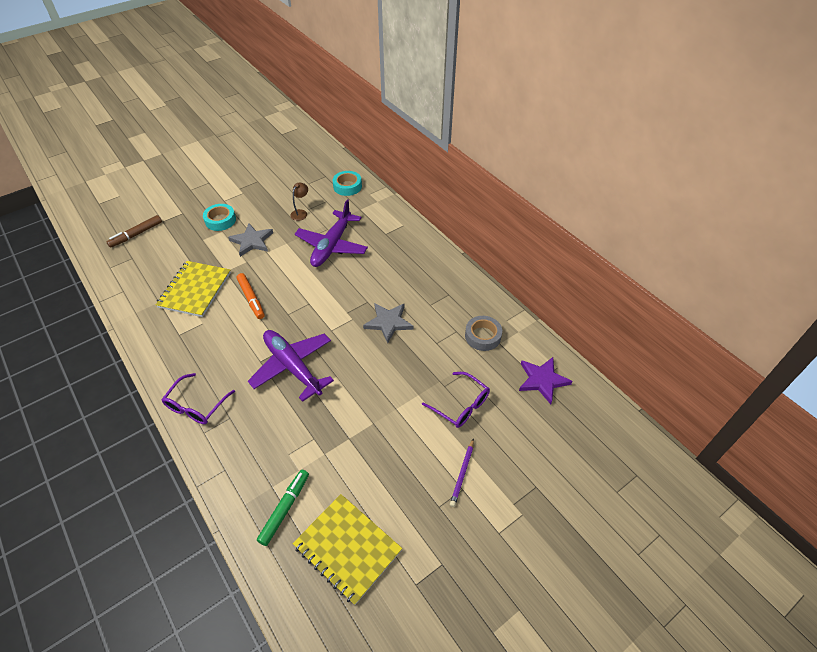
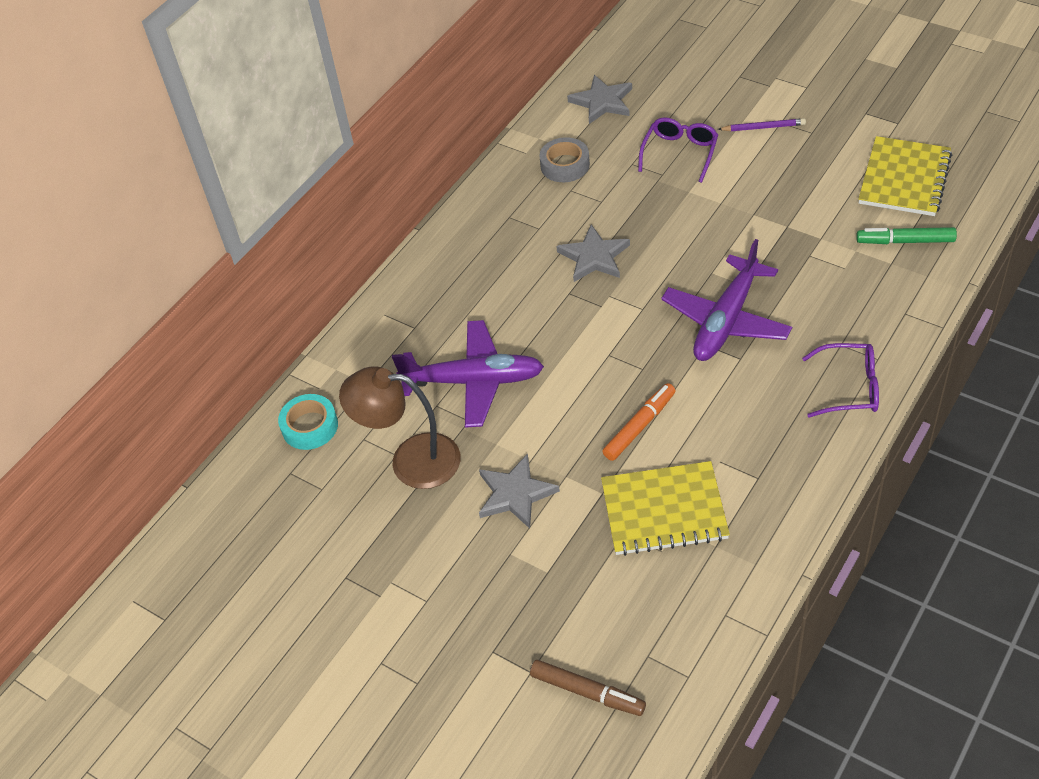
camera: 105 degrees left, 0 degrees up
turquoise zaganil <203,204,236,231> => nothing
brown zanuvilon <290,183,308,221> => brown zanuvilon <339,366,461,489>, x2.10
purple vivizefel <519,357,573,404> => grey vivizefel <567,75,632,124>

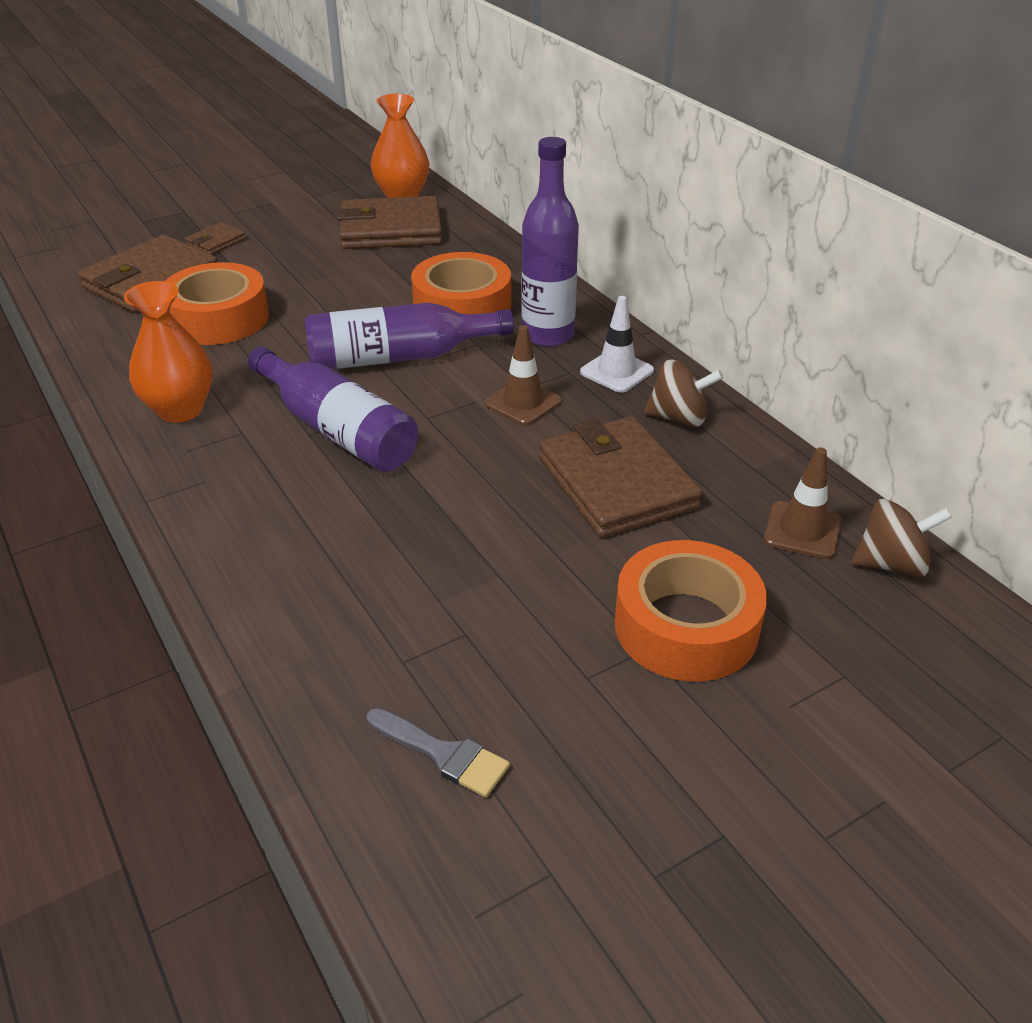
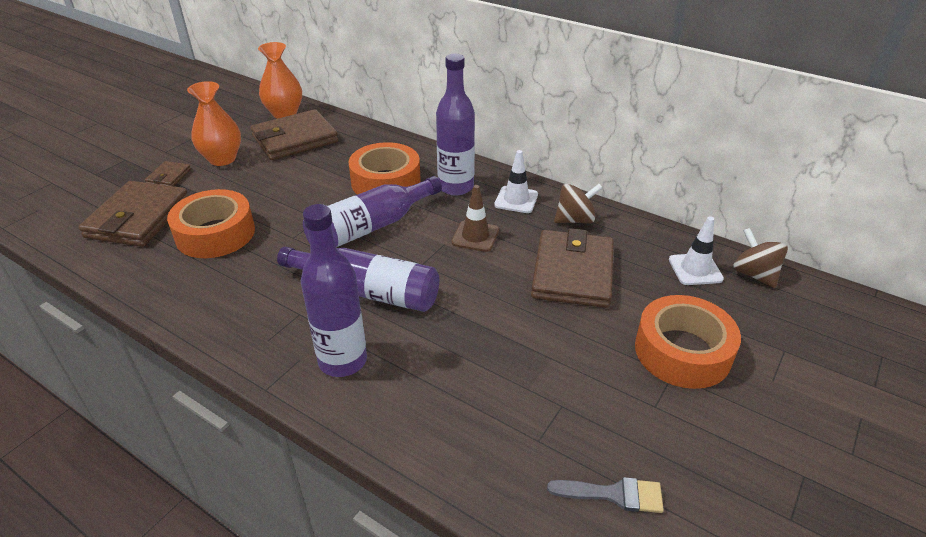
camera: 25 degrees left, 0 degrees up
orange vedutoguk <124,281,213,423> => orange vedutoguk <187,81,241,166>, shifted
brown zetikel <539,416,702,538> => brown zetikel <531,228,614,308>, 60 degrees clockwise
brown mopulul <764,448,841,559> => white mopulul <669,217,724,285>
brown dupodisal <852,499,952,577> => brown dupodisal <733,228,788,288>, 90 degrees counterclockwise
nothing => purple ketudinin <301,204,367,377>

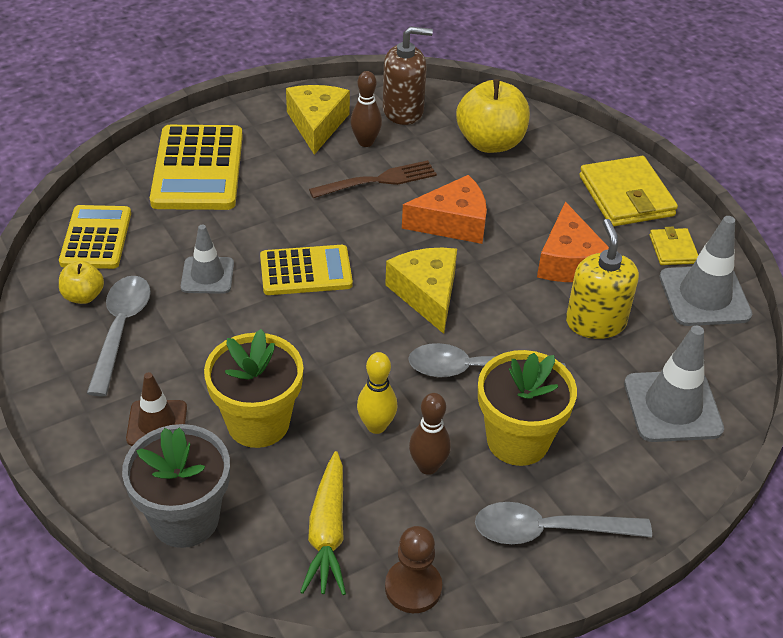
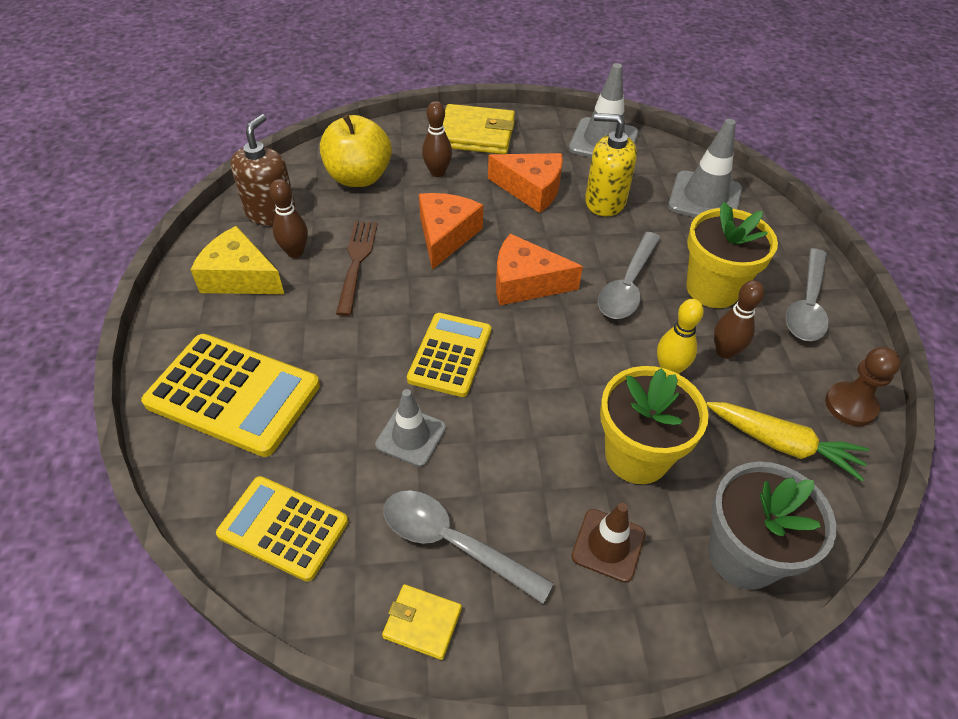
camera: 65 degrees left, 5 degrees up
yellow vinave <59,261,104,304> => nothing
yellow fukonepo <385,248,457,334> => orange fukonepo <496,234,583,305>
yellow zetikel <650,227,698,265> => yellow zetikel <382,584,462,660>, shifted
nothing => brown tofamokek <422,101,452,177>

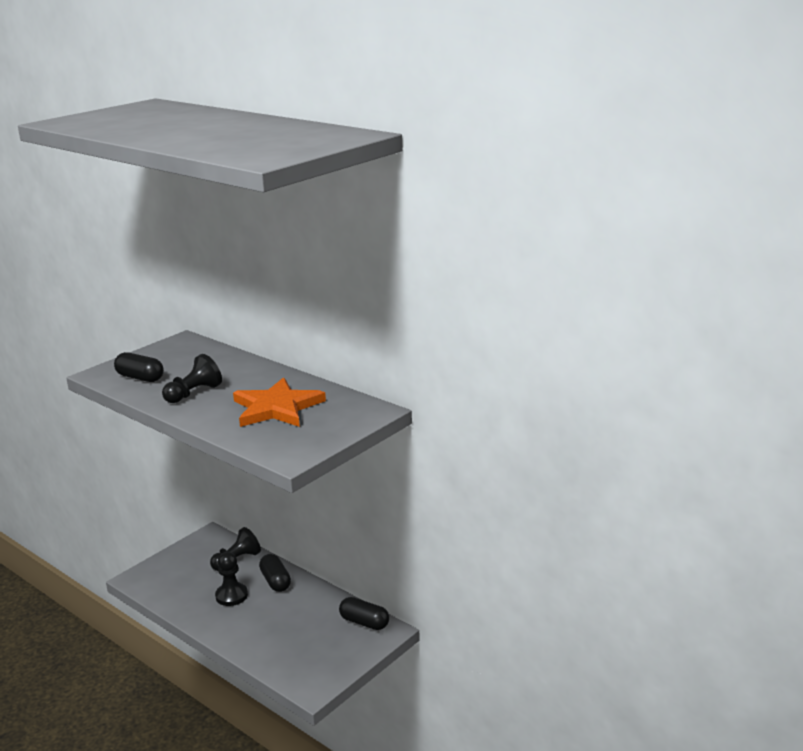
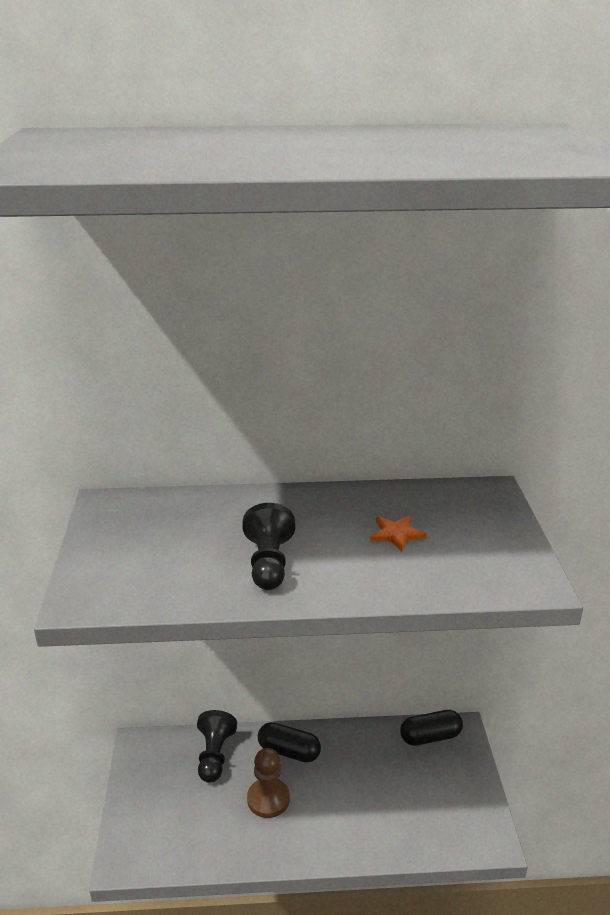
camera: 45 degrees left, 5 degrees up
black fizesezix <114,352,164,382> => nothing
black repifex <215,552,248,606> => brown repifex <247,748,290,818>
orange vivizefel <233,377,326,427> => orange vivizefel <370,516,427,552>, x0.44

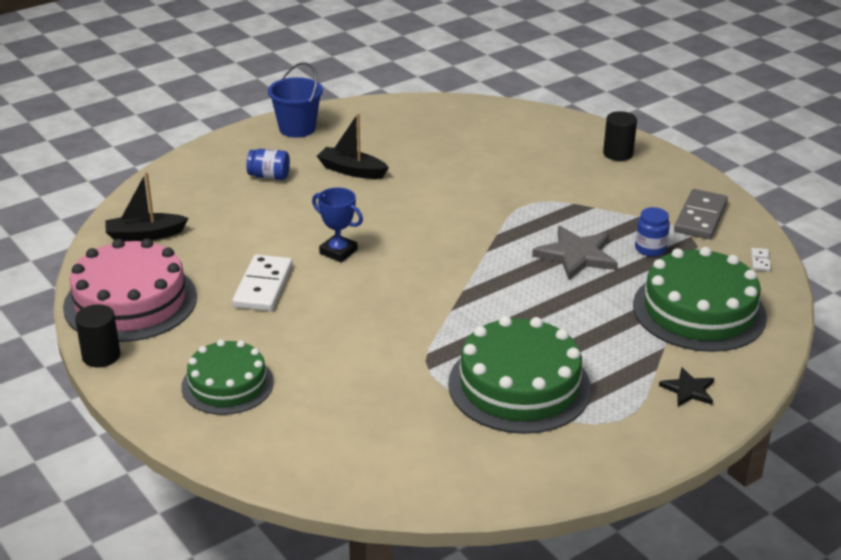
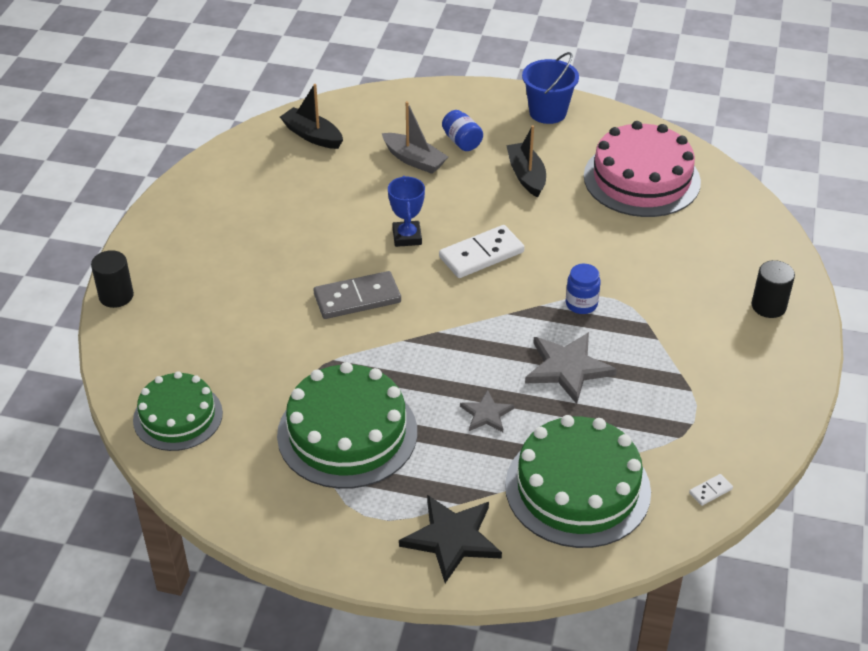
camera: 50 degrees right, 10 degrees up
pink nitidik <63,239,197,342> => pink nitidik <584,121,701,217>, shifted
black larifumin <75,305,120,367> => black larifumin <91,250,134,308>, shifted
green nitidik <181,339,274,415> => green nitidik <133,371,223,451>, shifted
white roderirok <232,254,293,311> => white roderirok <439,225,524,278>, shifted
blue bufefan <635,207,670,257> => blue bufefan <566,264,601,314>, shifted
black vivizefel <659,368,714,406> => black vivizefel <399,495,502,583>, x1.73
grey roderirok <674,189,728,239> => grey roderirok <314,271,401,319>, shifted
nothing => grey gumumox <382,101,448,174>
nothing => grey vivizefel <460,390,514,432>

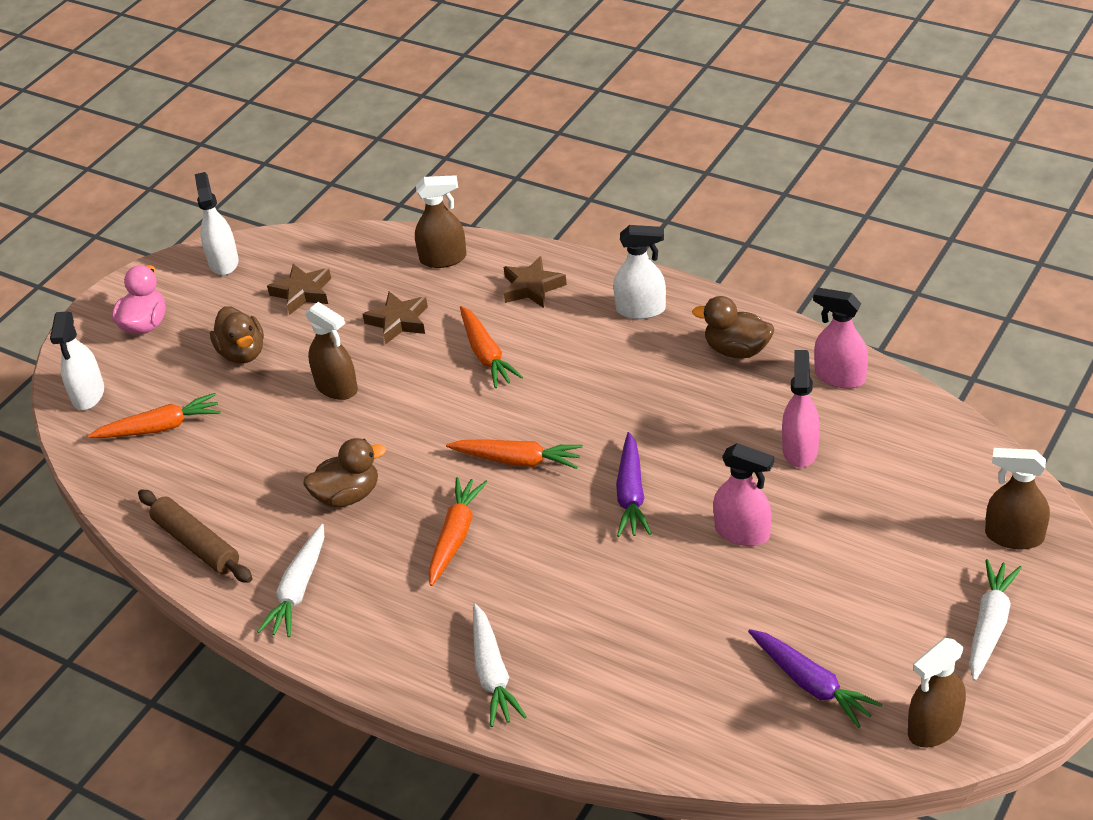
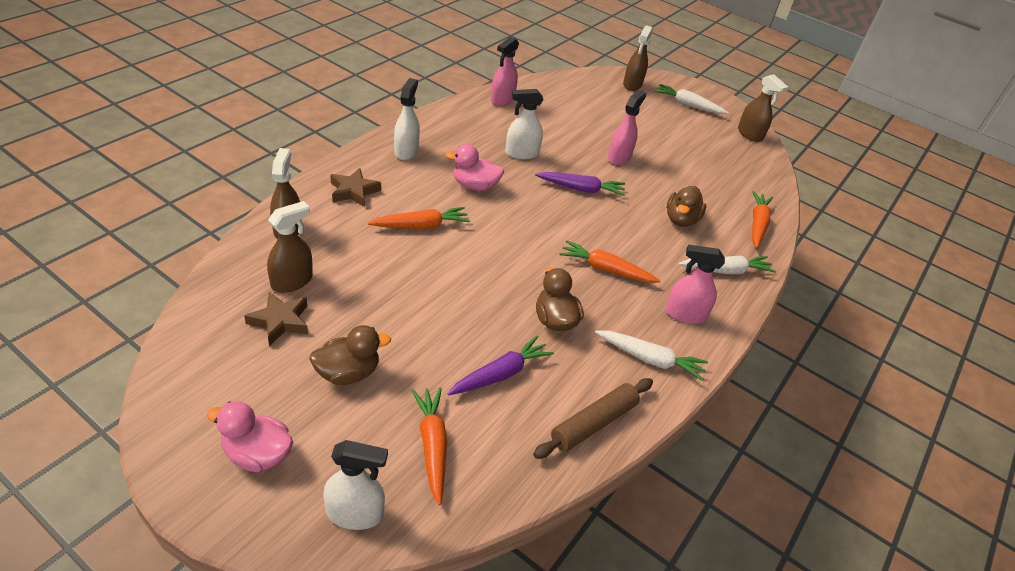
camera: 95 degrees left, 0 degrees up
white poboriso <195,172,239,275> => white poboriso <505,89,543,159>, shifted
brown poboriso <305,302,358,400> => brown poboriso <267,201,313,293>, shifted
brown vivizefel <363,292,428,344> => nothing
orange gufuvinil <446,439,583,469> => orange gufuvinil <752,191,773,248>, shifted
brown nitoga <692,296,774,358> => brown nitoga <667,186,706,227>, shifted
purple gufuvinil <748,629,882,728> => purple gufuvinil <447,336,554,395>, shifted
pink poboriso <782,350,820,468> => pink poboriso <666,244,725,324>, shifted
nothing => pink nitoga <446,144,504,191>

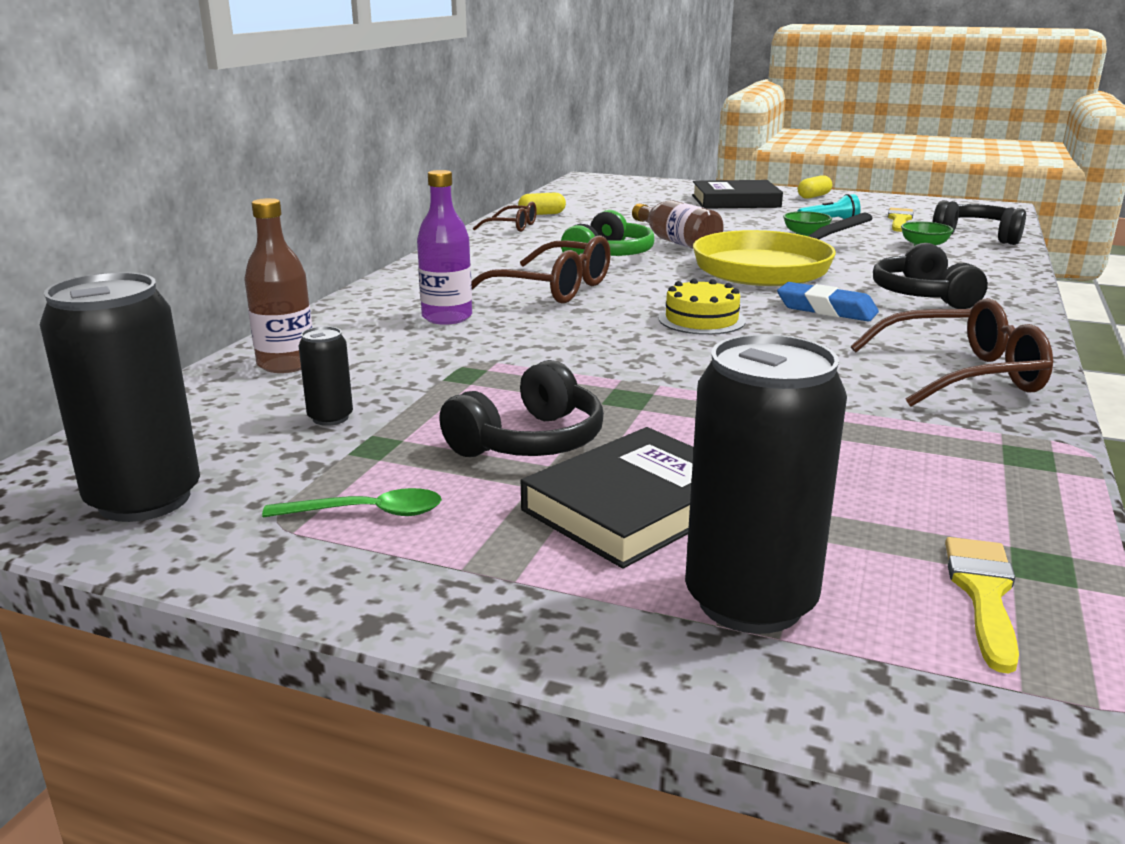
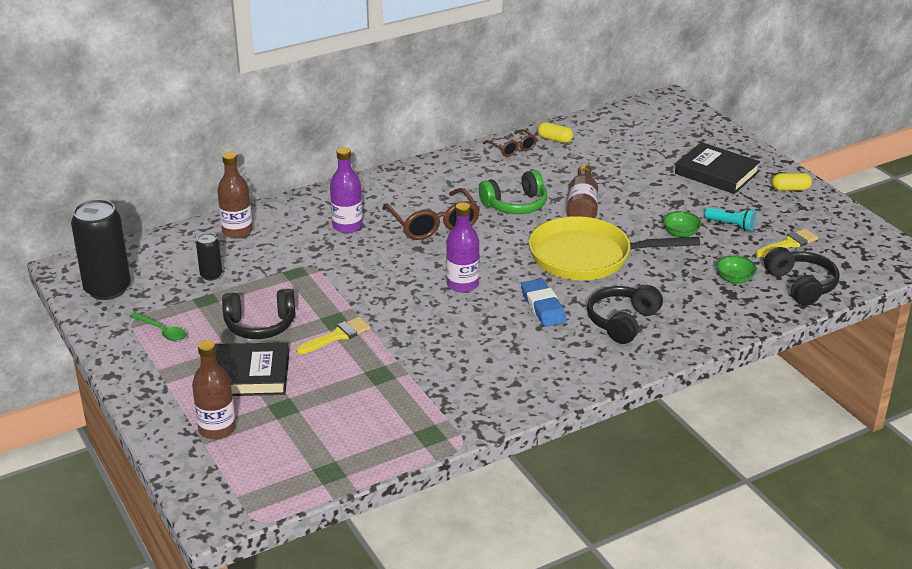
camera: 40 degrees right, 10 degrees up
yellow nitidik <658,278,746,335> => purple ketudinin <446,202,479,292>
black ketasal <685,334,847,634> => brown ketudinin <192,340,236,439>
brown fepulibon <851,298,1053,407> => nothing
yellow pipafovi <945,537,1019,674> => yellow pipafovi <296,317,371,354>, shifted

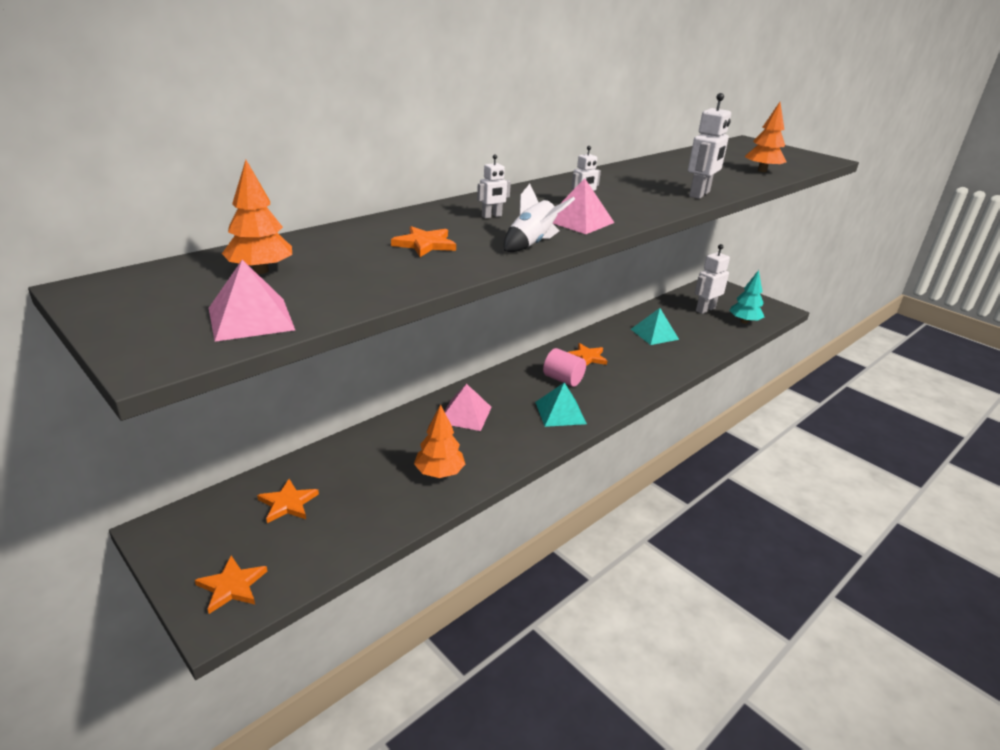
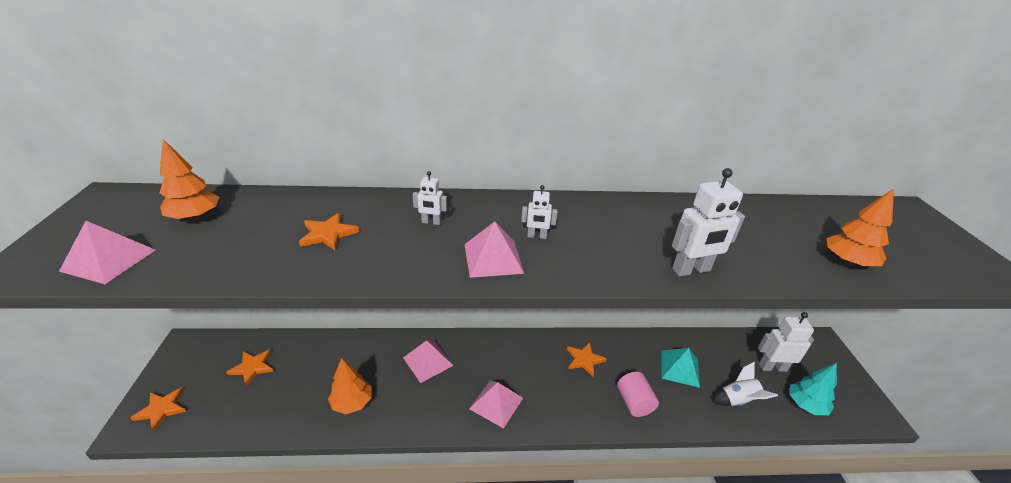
camera: 40 degrees right, 5 degrees up
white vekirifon <504,184,575,252> => white vekirifon <712,362,778,406>, shifted
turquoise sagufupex <535,382,587,427> => pink sagufupex <469,381,523,429>
pink larifumin <543,348,586,387> => pink larifumin <617,372,659,417>, shifted

